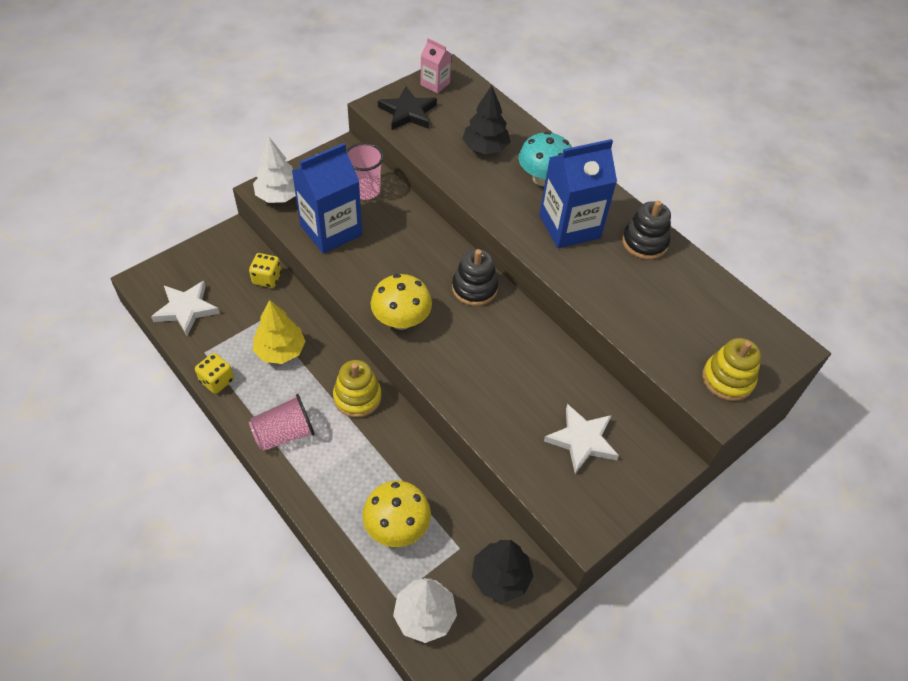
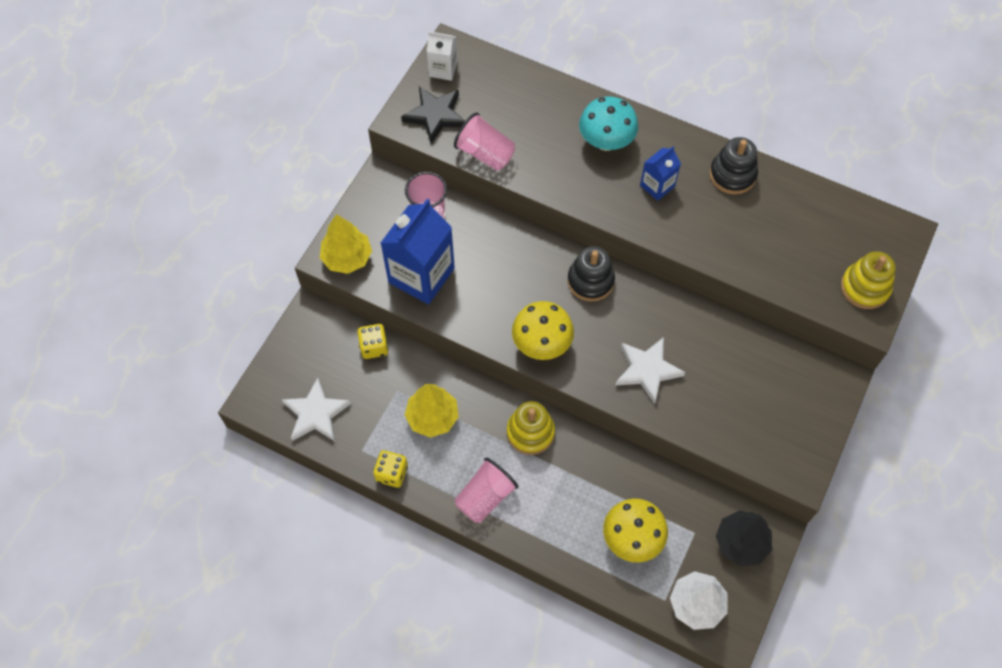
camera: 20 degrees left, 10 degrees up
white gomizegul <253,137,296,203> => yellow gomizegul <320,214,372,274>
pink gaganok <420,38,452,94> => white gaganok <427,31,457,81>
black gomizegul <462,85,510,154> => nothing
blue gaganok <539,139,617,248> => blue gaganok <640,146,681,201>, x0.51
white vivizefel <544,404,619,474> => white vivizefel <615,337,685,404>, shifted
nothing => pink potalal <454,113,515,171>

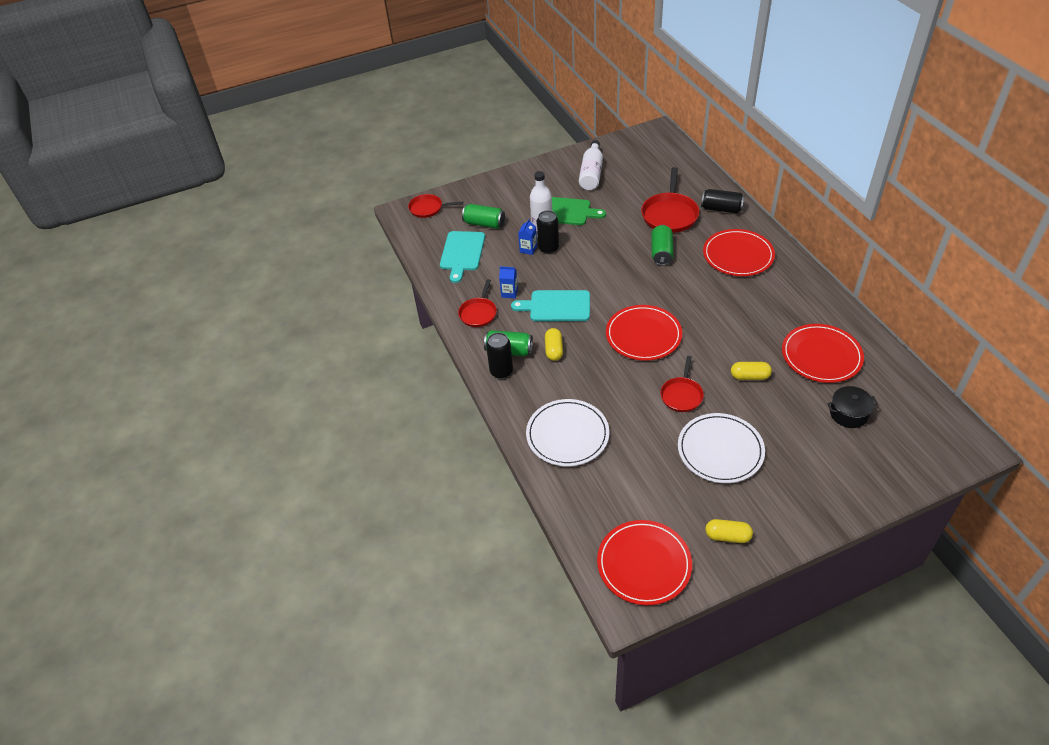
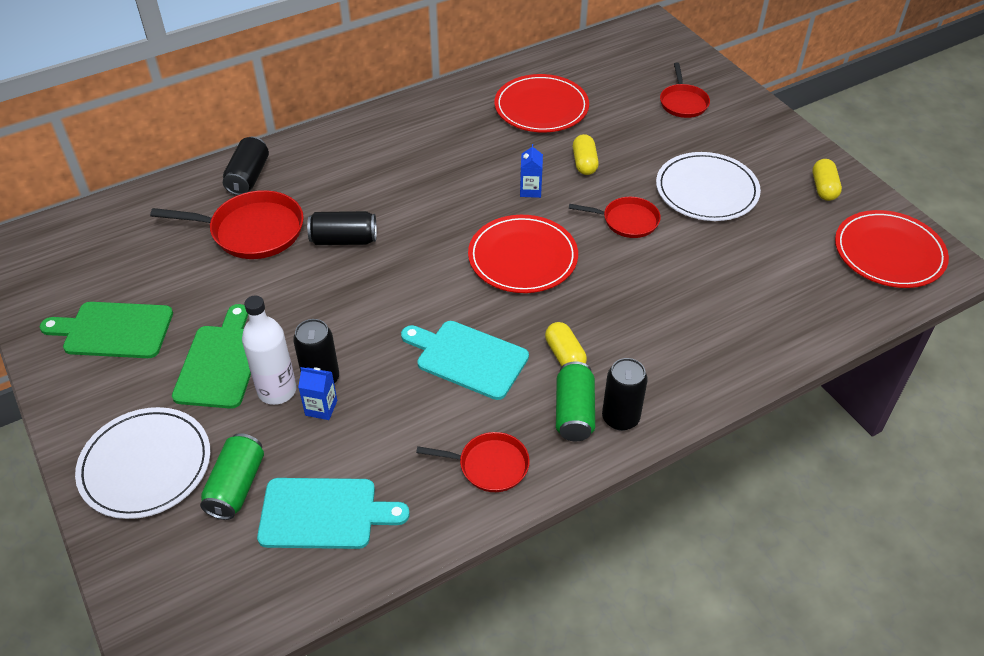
camera: 100 degrees left, 0 degrees up
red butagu <408,194,463,218> => red butagu <660,62,710,118>, shifted
blue gaganok <499,266,518,298> => blue gaganok <520,144,543,198>, shifted
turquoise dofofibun <511,290,590,321> => turquoise dofofibun <401,321,529,400>, 120 degrees clockwise
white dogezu <526,399,609,466> => white dogezu <75,407,211,519>, shifted
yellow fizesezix <545,328,563,361> => yellow fizesezix <545,322,587,366>, 75 degrees clockwise
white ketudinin <579,140,603,190> => green dofofibun <40,302,173,358>
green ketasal <651,225,674,266> => black ketasal <307,211,377,245>
red dogezu <703,229,775,276> => nothing
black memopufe <827,386,878,428> => nothing

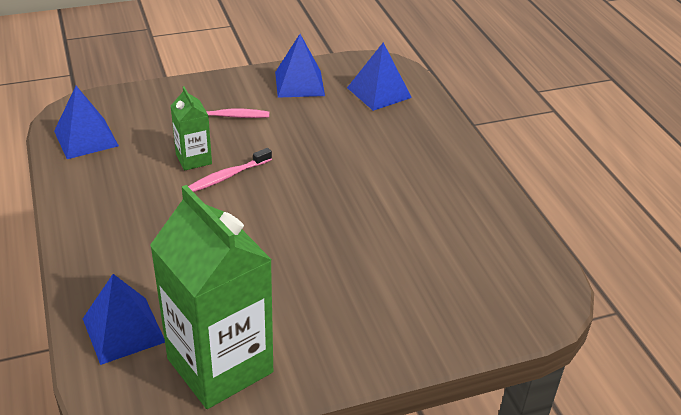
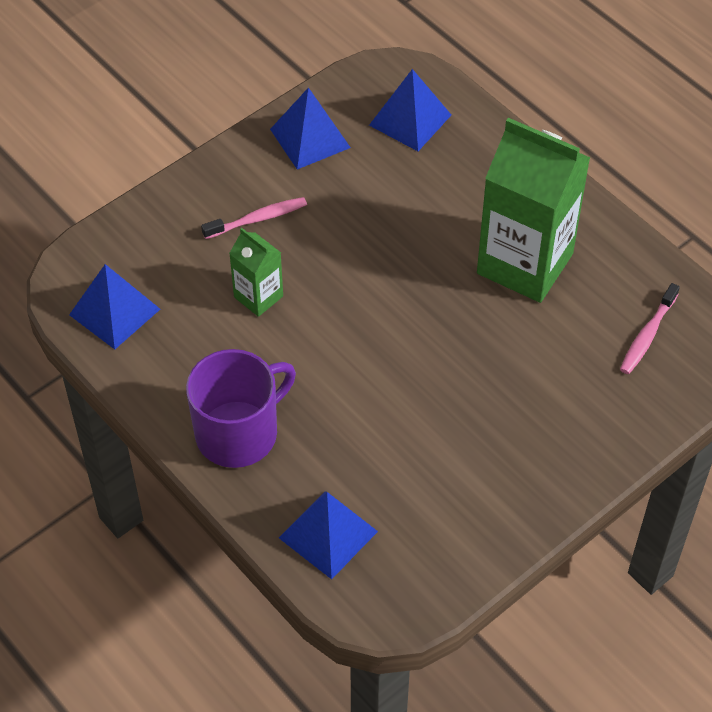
camera: 20 degrees left, 15 degrees up
green gaganok <150,185,273,409> => green gaganok <477,118,590,303>, shifted
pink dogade <188,148,272,192> => pink dogade <620,283,680,374>, shifted
nothing => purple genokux <186,349,296,468>

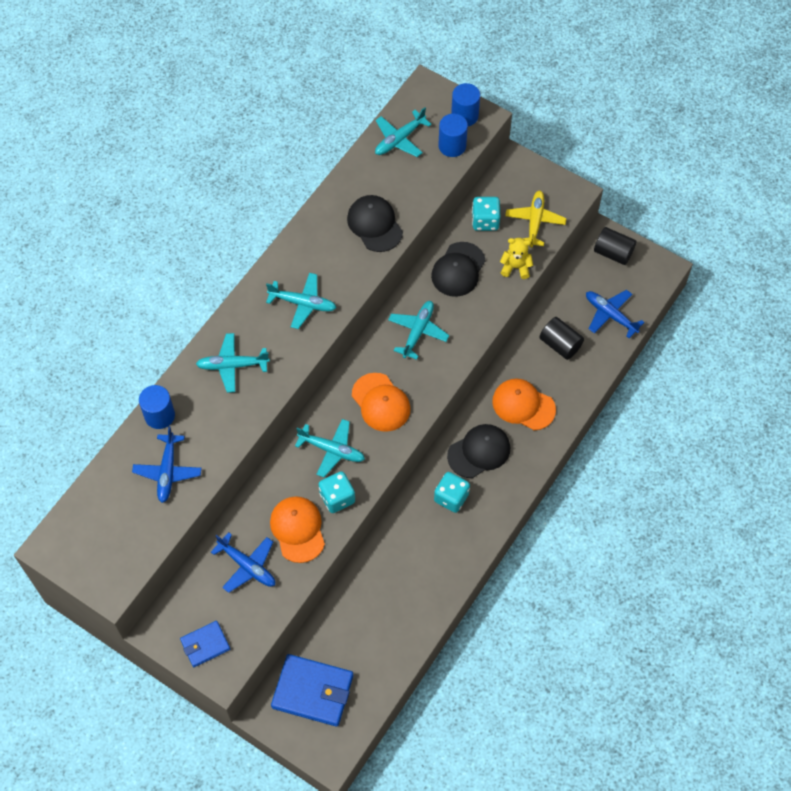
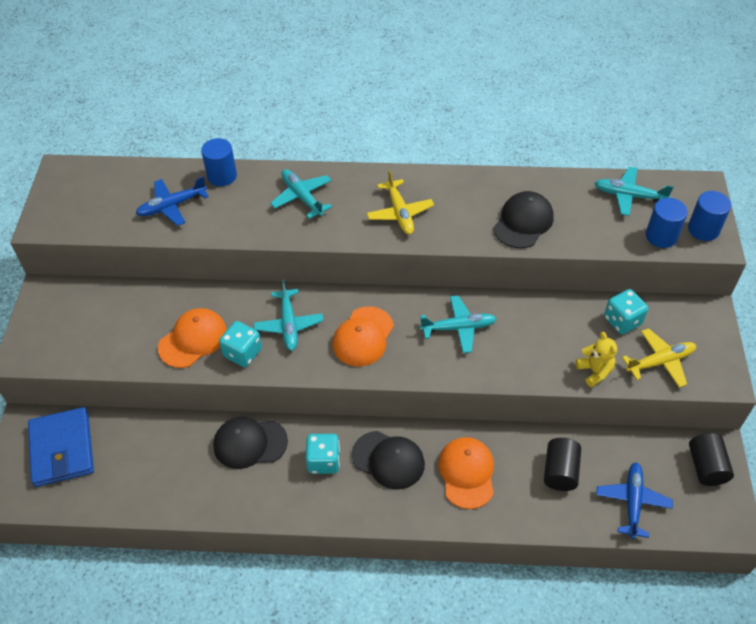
camera: 60 degrees right, 10 degrees down
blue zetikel <180,621,230,667> => nothing
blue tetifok <211,532,275,593> => nothing
turquoise tetifok <266,273,336,329> => yellow tetifok <366,170,434,235>
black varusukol <431,242,486,297> => black varusukol <213,417,288,469>, shifted

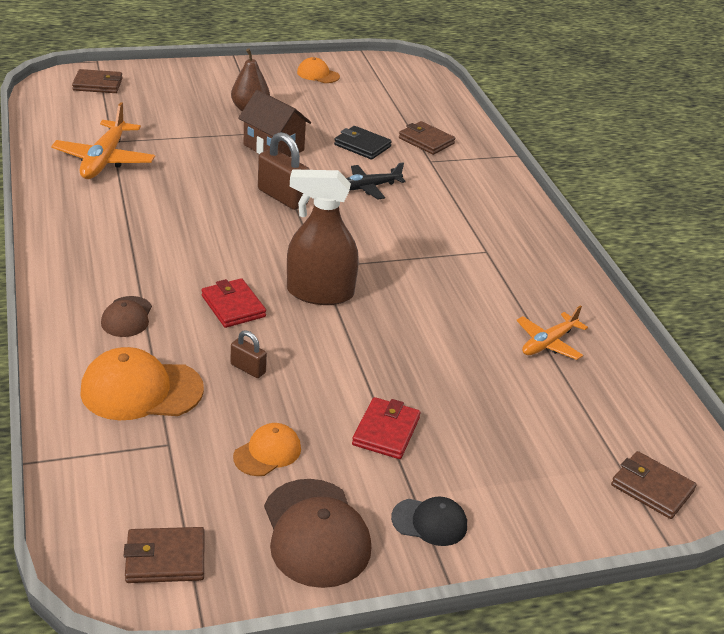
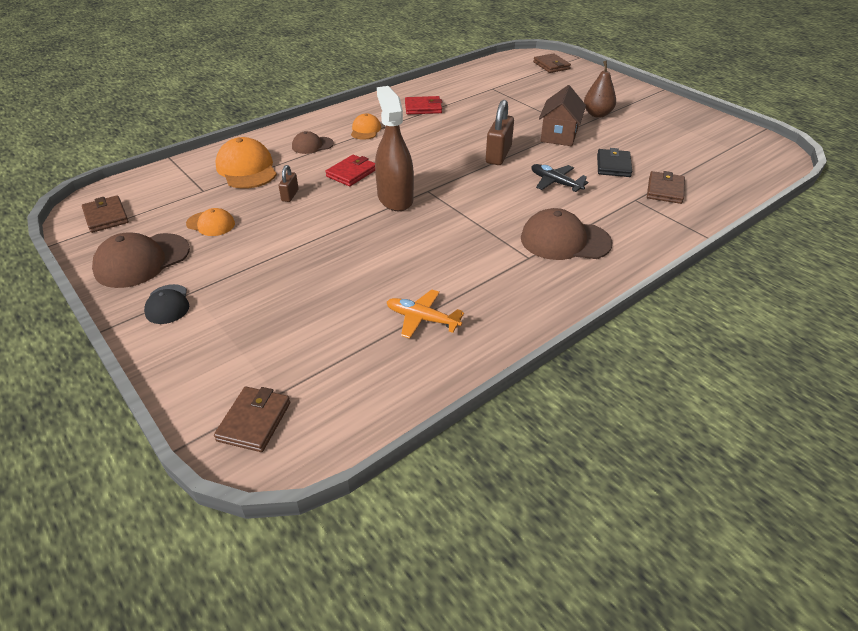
camera: 70 degrees right, 5 degrees up
orange tetifok <51,102,155,179> => nothing
orange varusukol <297,57,340,83> => orange varusukol <351,113,381,140>, shifted
red zetikel <352,397,421,459> => red zetikel <405,96,442,114>, shifted
nothing => brown varusukol <521,208,613,260>

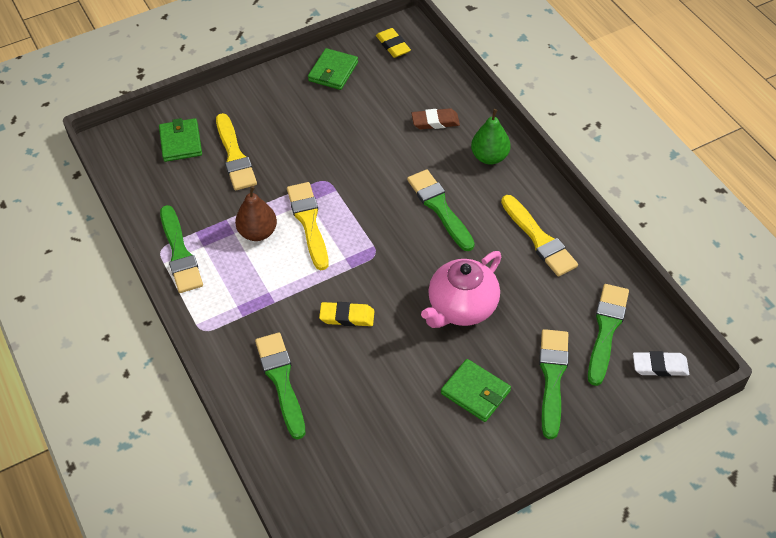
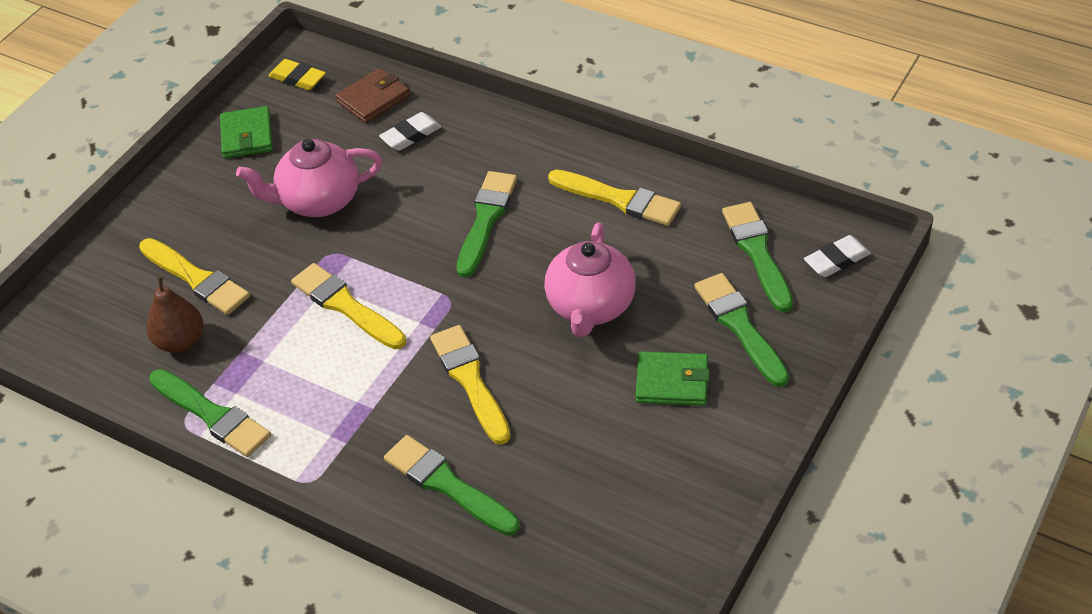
camera: 30 degrees left, 5 degrees down
green zetikel <159,118,202,162> => nothing
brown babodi <235,186,277,241> => brown babodi <146,276,203,353>, shifted
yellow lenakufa <319,302,374,326> => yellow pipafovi <430,325,511,445>
green pipafovi <407,169,475,251> => green pipafovi <457,171,517,277>, 75 degrees clockwise
brown lenakufa <412,108,460,129> => white lenakufa <379,112,442,151>
green babodi <471,109,511,165> => nothing
nothing => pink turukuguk <236,139,382,217>
nothing => brown zetikel <335,68,410,123>

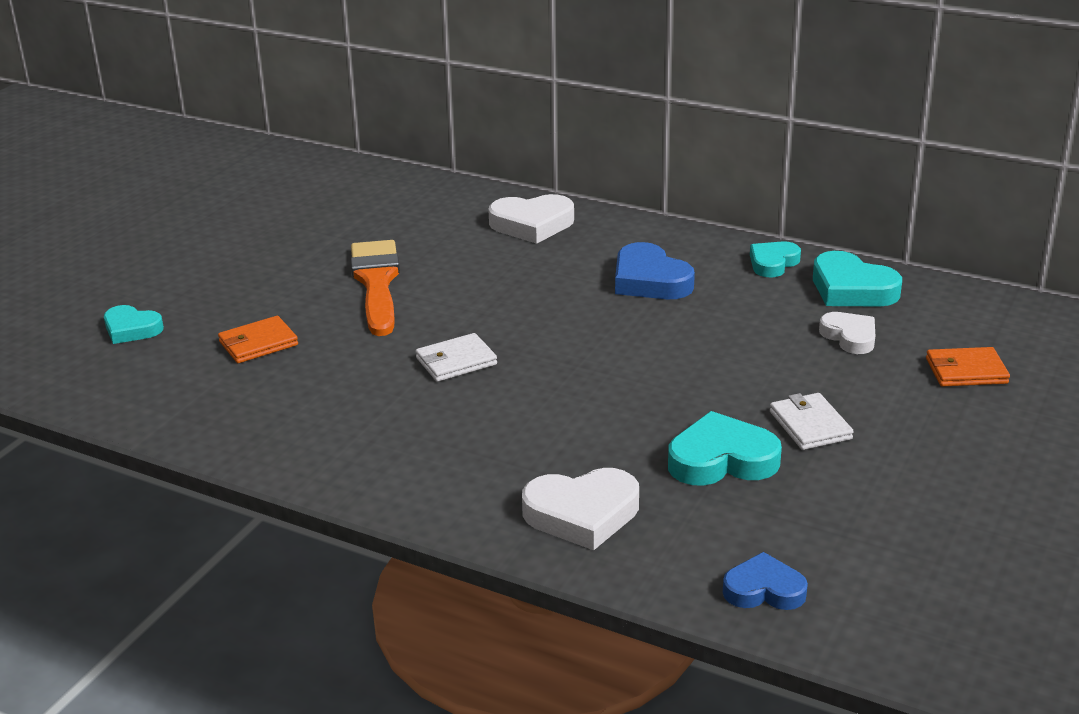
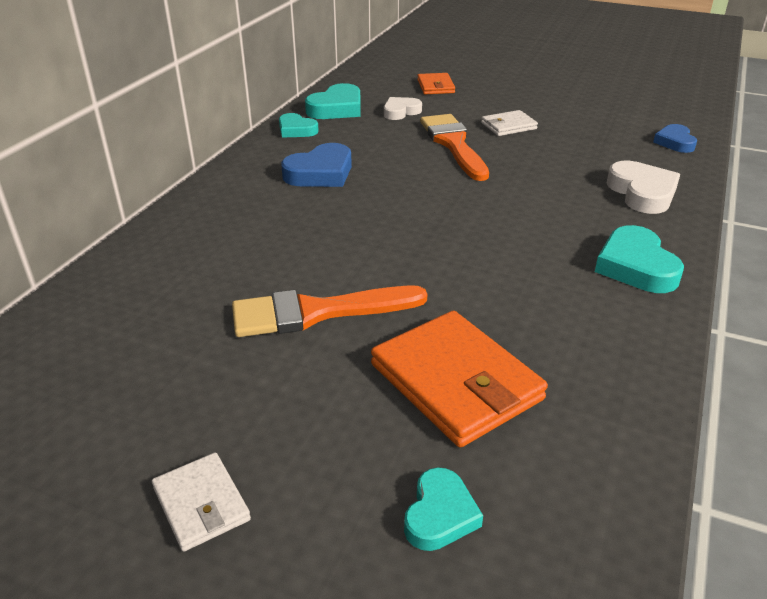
camera: 95 degrees left, 5 degrees up
orange zetikel <218,316,298,363> => orange zetikel <371,311,548,448>, x1.89
white zetikel <416,333,497,382> => white zetikel <152,452,251,552>, shifted
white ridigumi <488,194,574,244> => nothing
turquoise ridigumi <668,411,782,486> => turquoise ridigumi <595,225,684,293>, shifted
nothing => orange pipafovi <420,114,489,181>

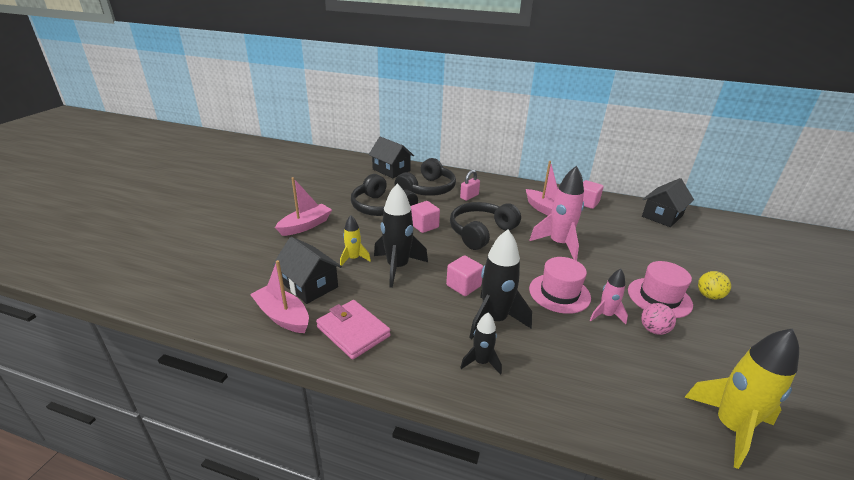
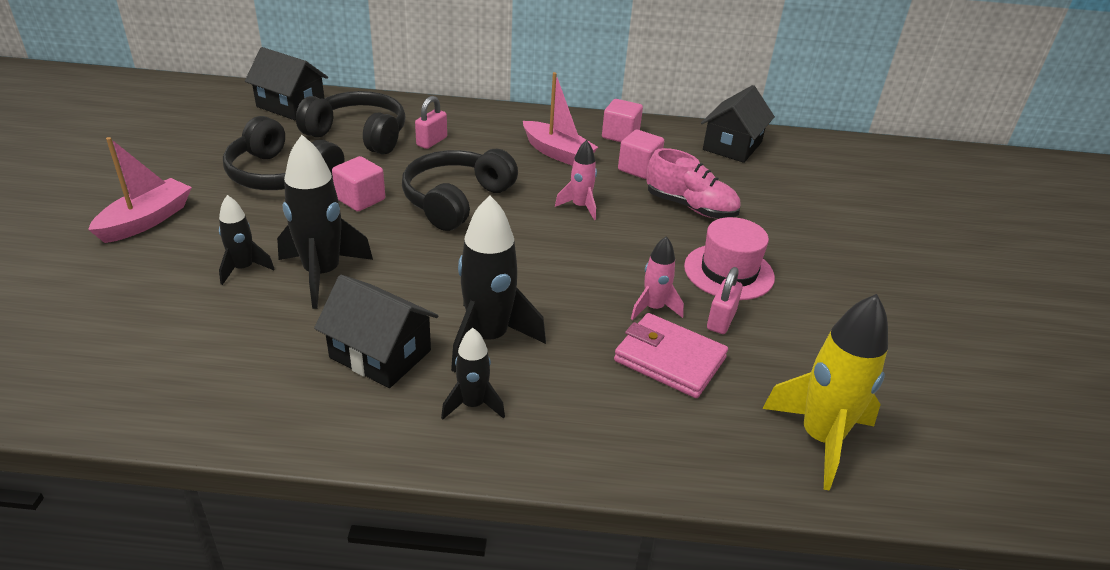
camera: 15 degrees left, 5 degrees up
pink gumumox <250,260,309,333> => nothing
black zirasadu <273,237,342,304> => black zirasadu <314,275,438,388>, shifted
pink zetikel <316,300,391,360> => pink zetikel <614,313,728,398>, shifted
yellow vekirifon <340,215,371,266> => black vekirifon <219,195,274,285>
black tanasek <394,158,456,196> => black tanasek <296,91,406,155>, 90 degrees counterclockwise
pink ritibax <446,255,483,296> => pink ritibax <618,130,664,179>, shifted
pink vekirifon <529,166,584,261> => pink vekirifon <555,140,597,220>, x0.56
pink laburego <529,257,591,314> => nothing
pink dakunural <641,303,676,335> => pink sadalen <707,267,743,334>
yellow dakunural <698,271,731,299> => nothing
nothing => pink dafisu <646,148,741,218>

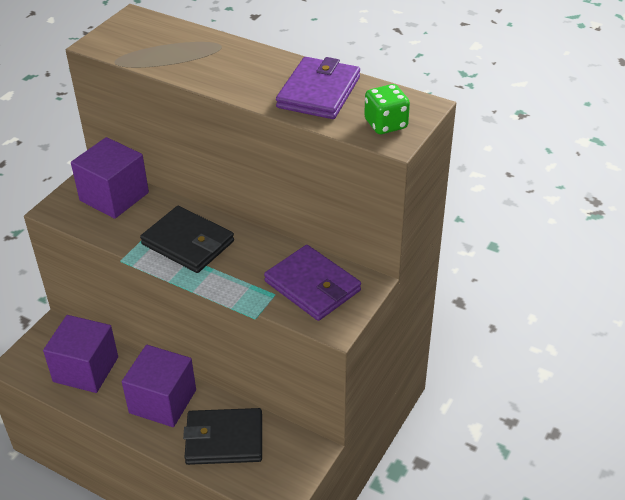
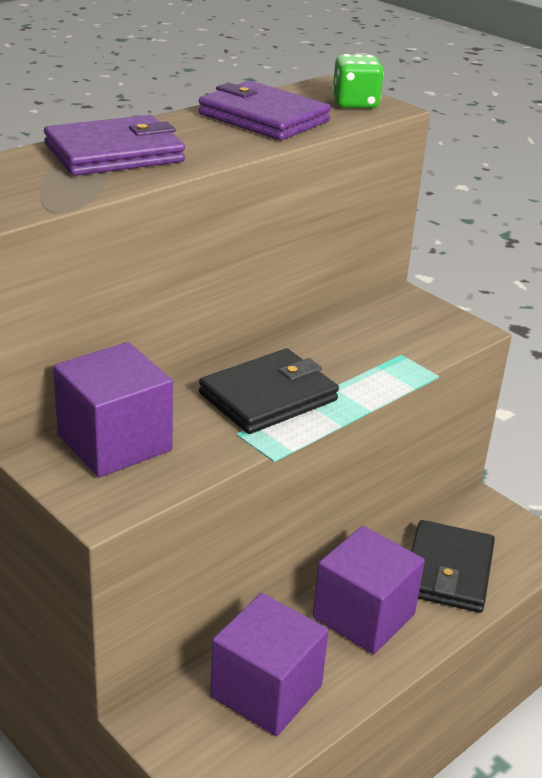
camera: 75 degrees left, 10 degrees down
purple zetikel <264,245,361,321> => purple zetikel <44,115,185,176>, shifted

